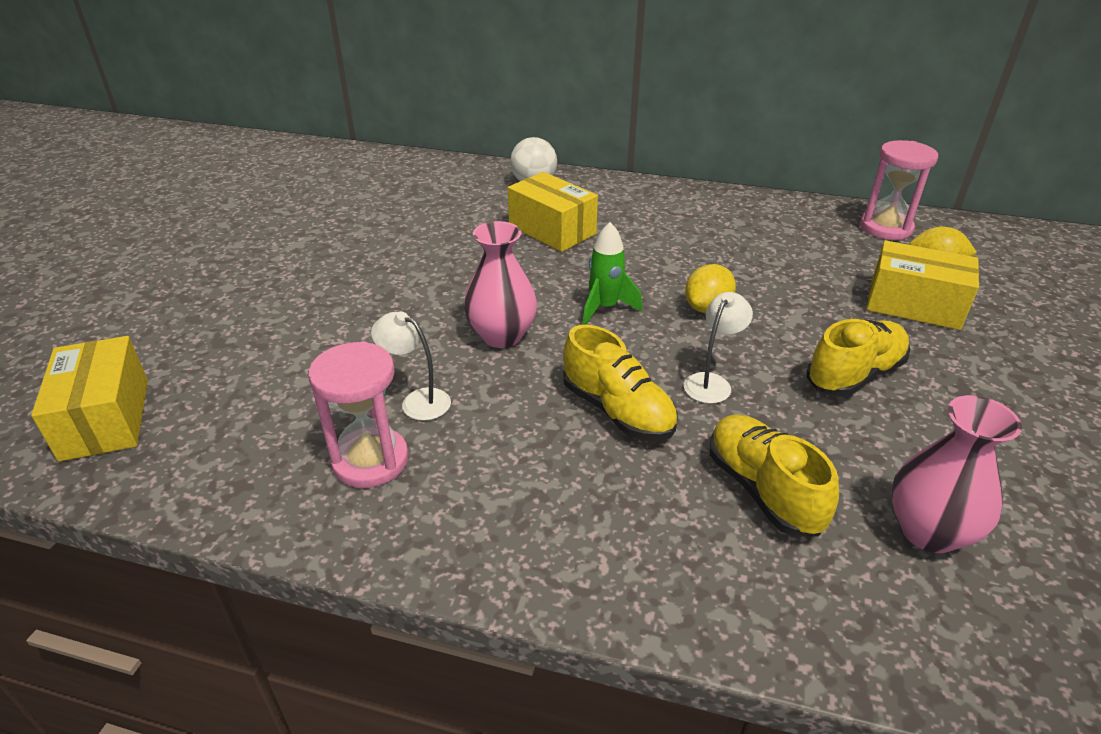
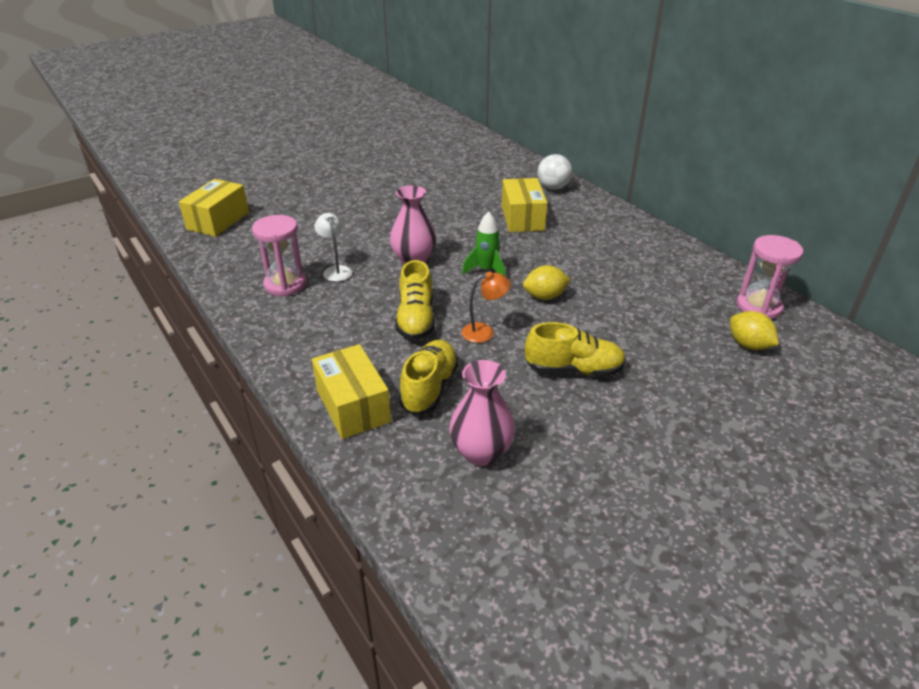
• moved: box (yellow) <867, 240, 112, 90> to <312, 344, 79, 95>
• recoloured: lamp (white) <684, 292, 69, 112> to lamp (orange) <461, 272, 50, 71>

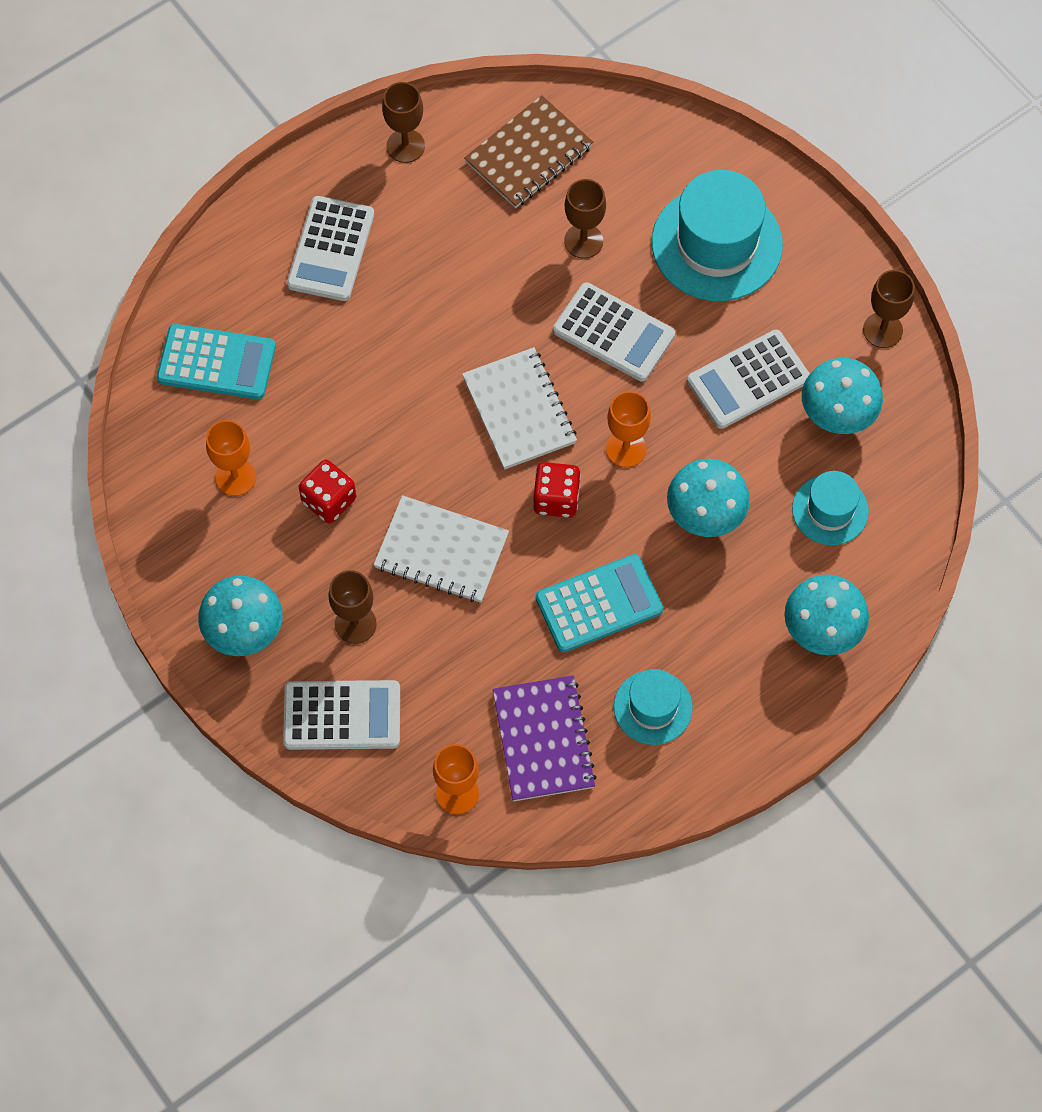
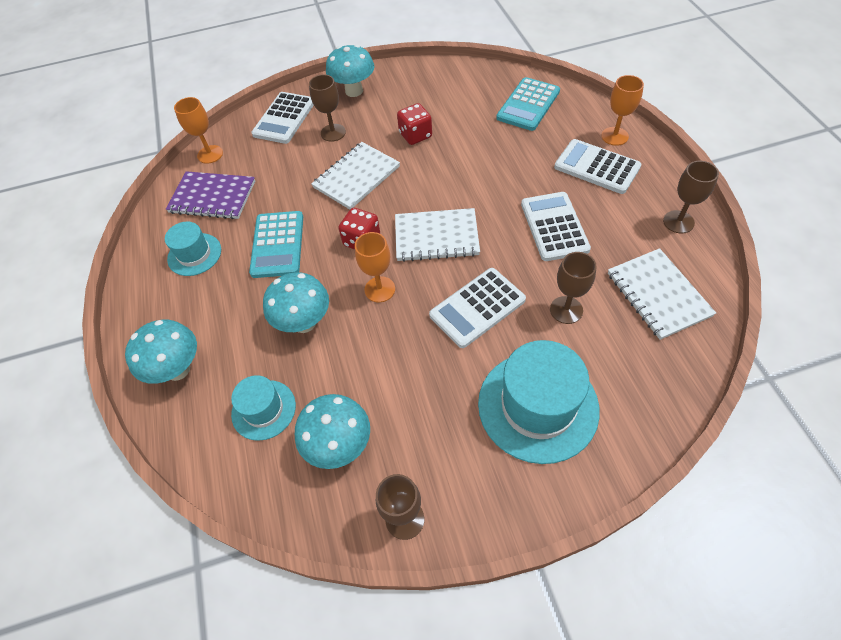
• moved: goblet (orange) <206, 420, 50, 76> to <601, 75, 43, 71>
• moved: calculator (white) <687, 330, 123, 99> to <521, 192, 70, 69>
• recoloured: notebook (brown) <464, 95, 129, 113> to notebook (white) <608, 248, 108, 92>

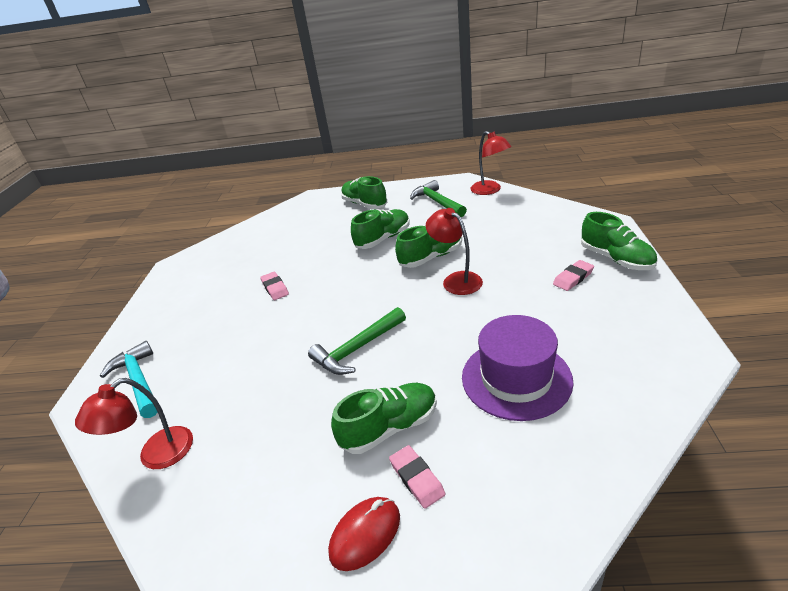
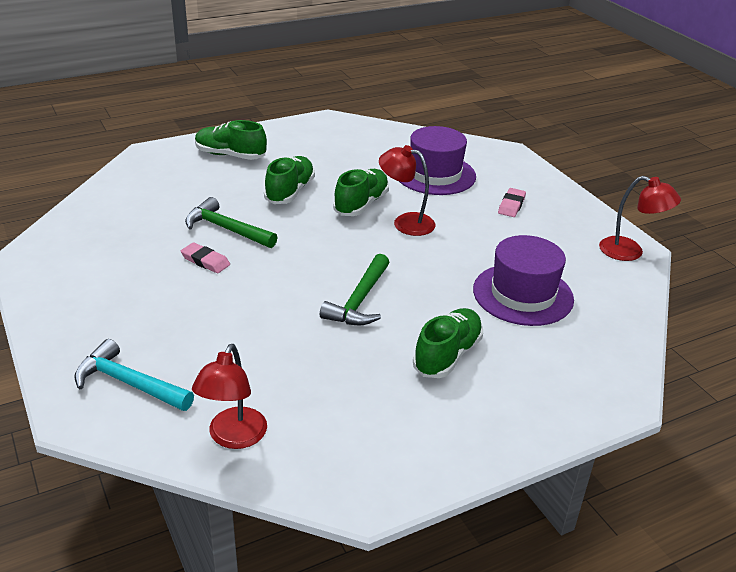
• removed: mouse (red) <328, 497, 72, 74>
• removed: eraser (pink) <389, 445, 56, 64>
• removed: shoe (green) <581, 212, 76, 58>
• added: hat (purple) <399, 126, 77, 69>
• moved: hammer (green) <410, 180, 57, 37> to <185, 197, 92, 51>
• moved: lamp (red) <470, 131, 41, 64> to <599, 176, 82, 85>

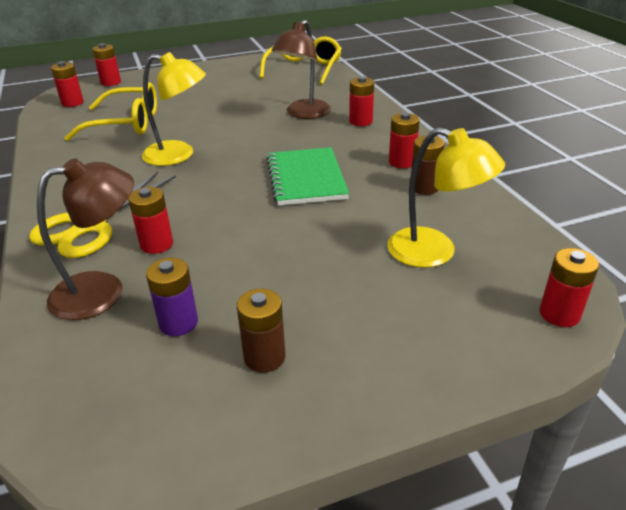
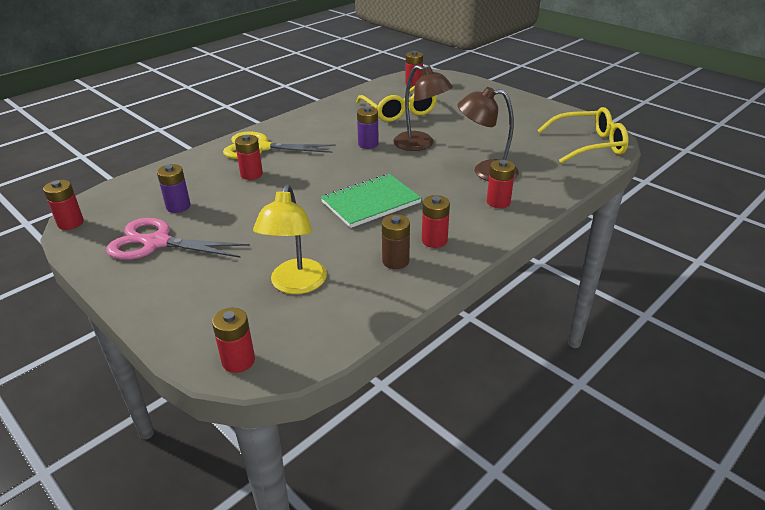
• moved: lamp (brown) <37, 158, 97, 162> to <393, 65, 60, 86>
• moved: battery (red) <92, 43, 29, 43> to <43, 180, 41, 50>
• replaced: lamp (yellow) <142, 52, 64, 114> to battery (purple) <357, 107, 22, 42>
• replaced: battery (brown) <237, 289, 48, 84> to scissors (pink) <106, 218, 144, 42>

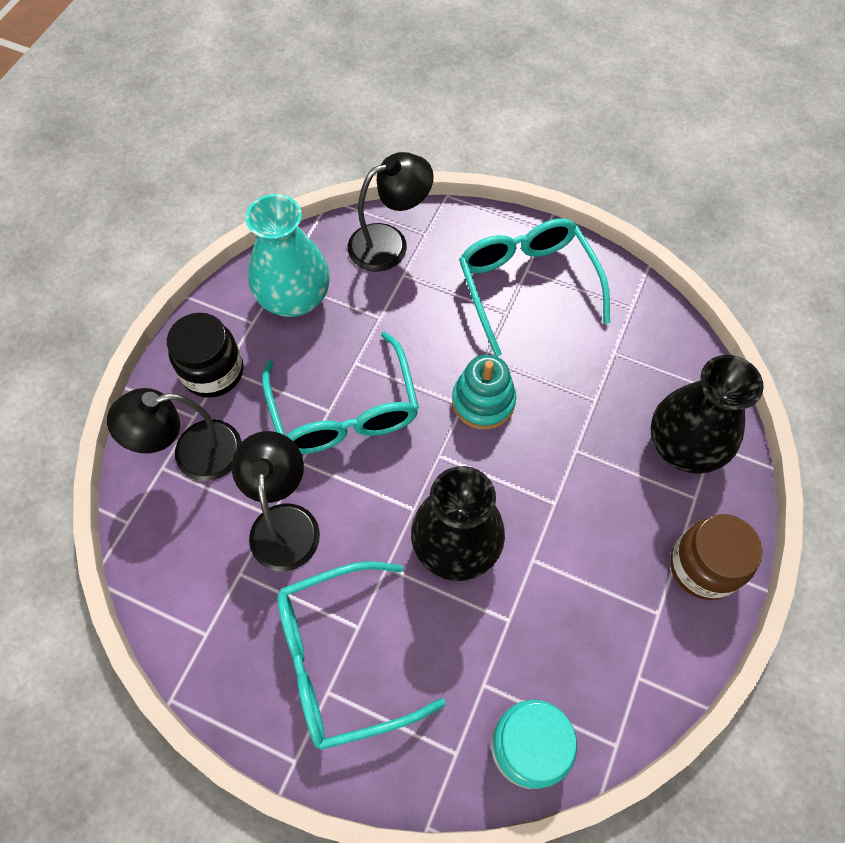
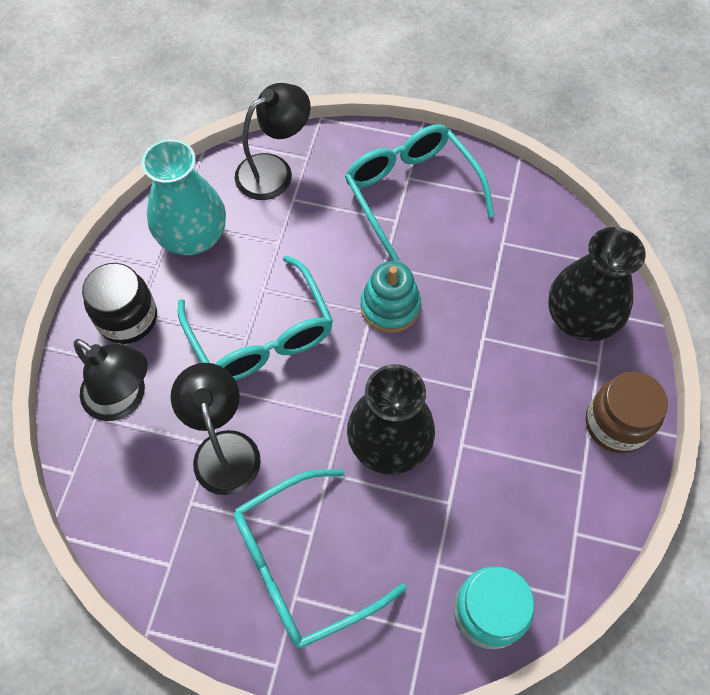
• turned: lamp (black) <107, 388, 135, 93> = <74, 339, 74, 82> 120 degrees counterclockwise

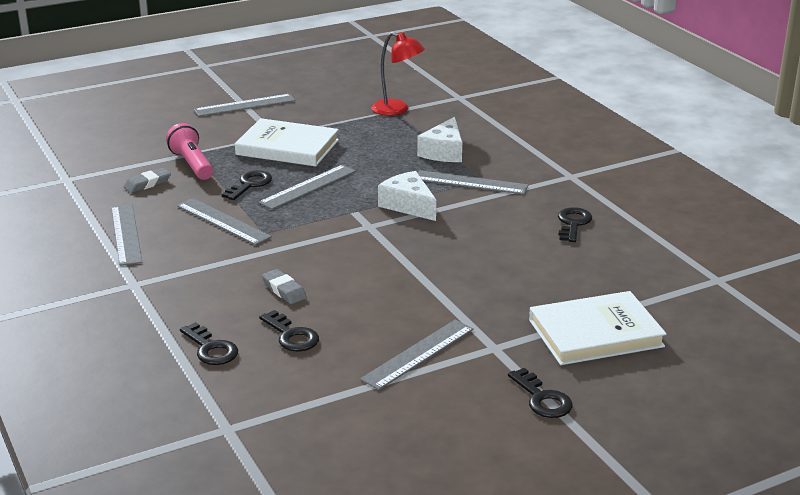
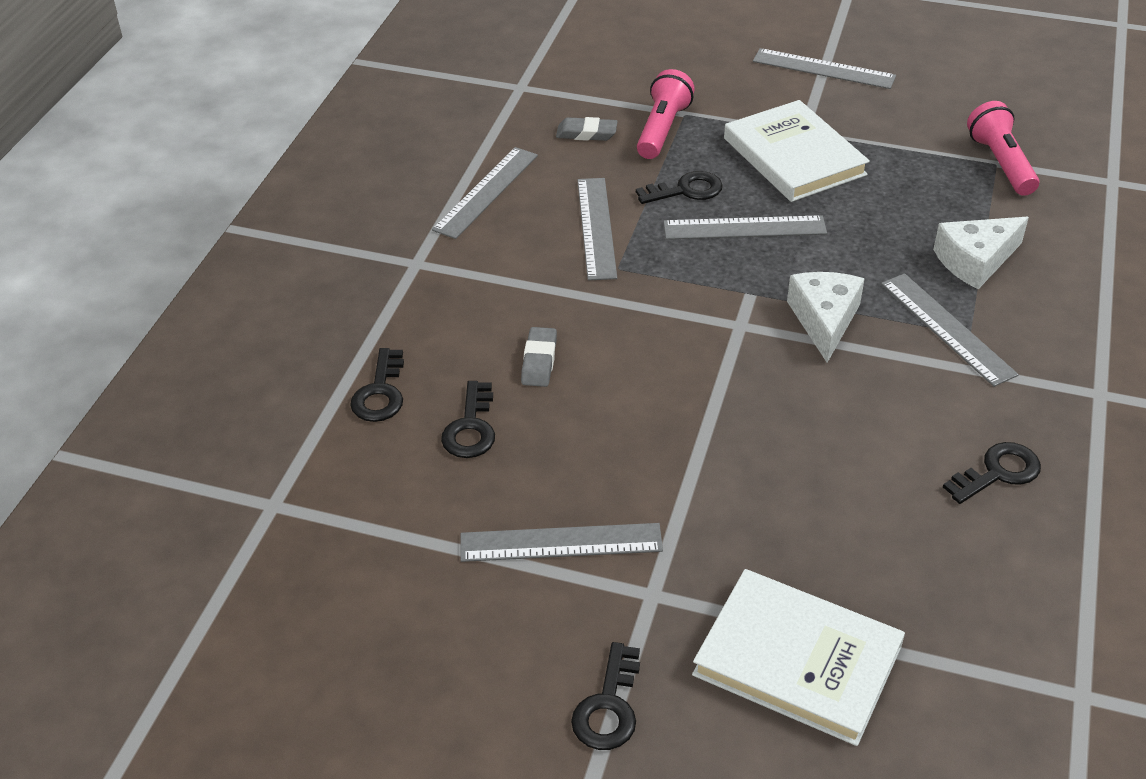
• replaced: lamp (red) <371, 32, 54, 84> to flashlight (pink) <967, 101, 72, 95>

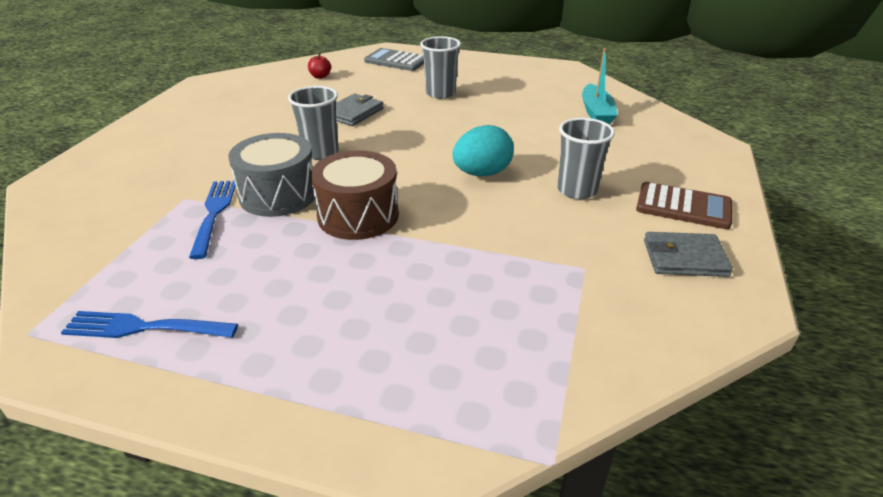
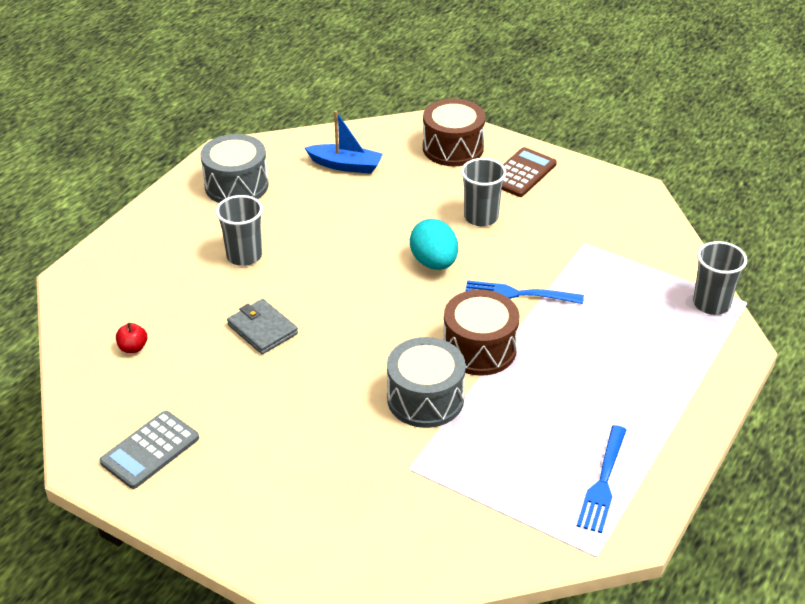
• removed: wallet (grey) <644, 232, 89, 45>
• added: drum (grey) <200, 134, 68, 69>
• added: drum (brown) <423, 98, 62, 68>
• moved: fork (blue) <189, 181, 47, 78> to <465, 280, 119, 24>
• moved: cup (grey) <288, 86, 51, 74> to <693, 241, 54, 74>
• moved: calculator (grey) <364, 48, 60, 23> to <100, 411, 99, 78>
• recoloured: boat (turquoise) <582, 48, 36, 77> to boat (blue) <305, 111, 78, 63>

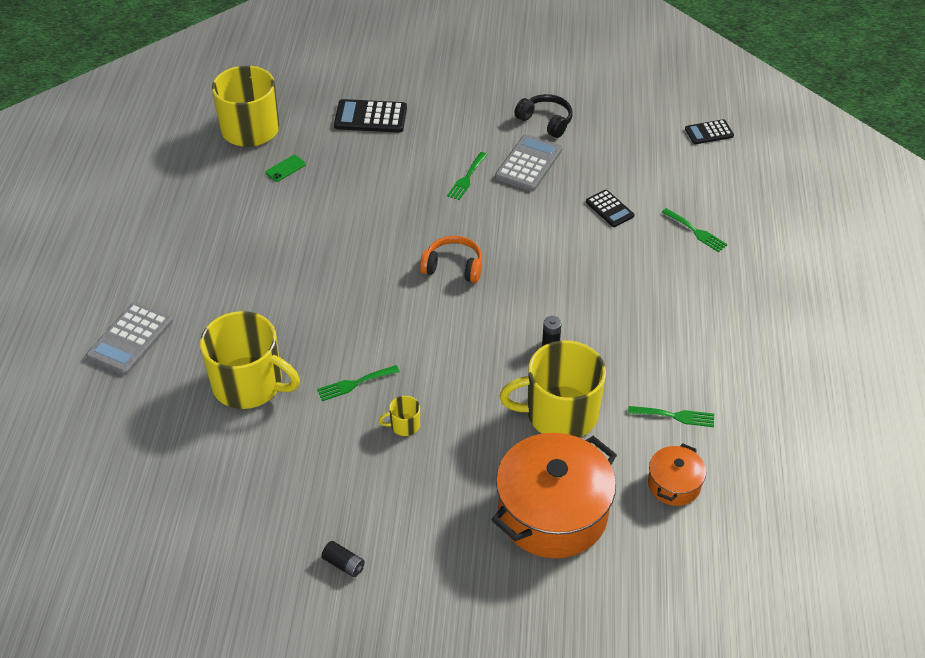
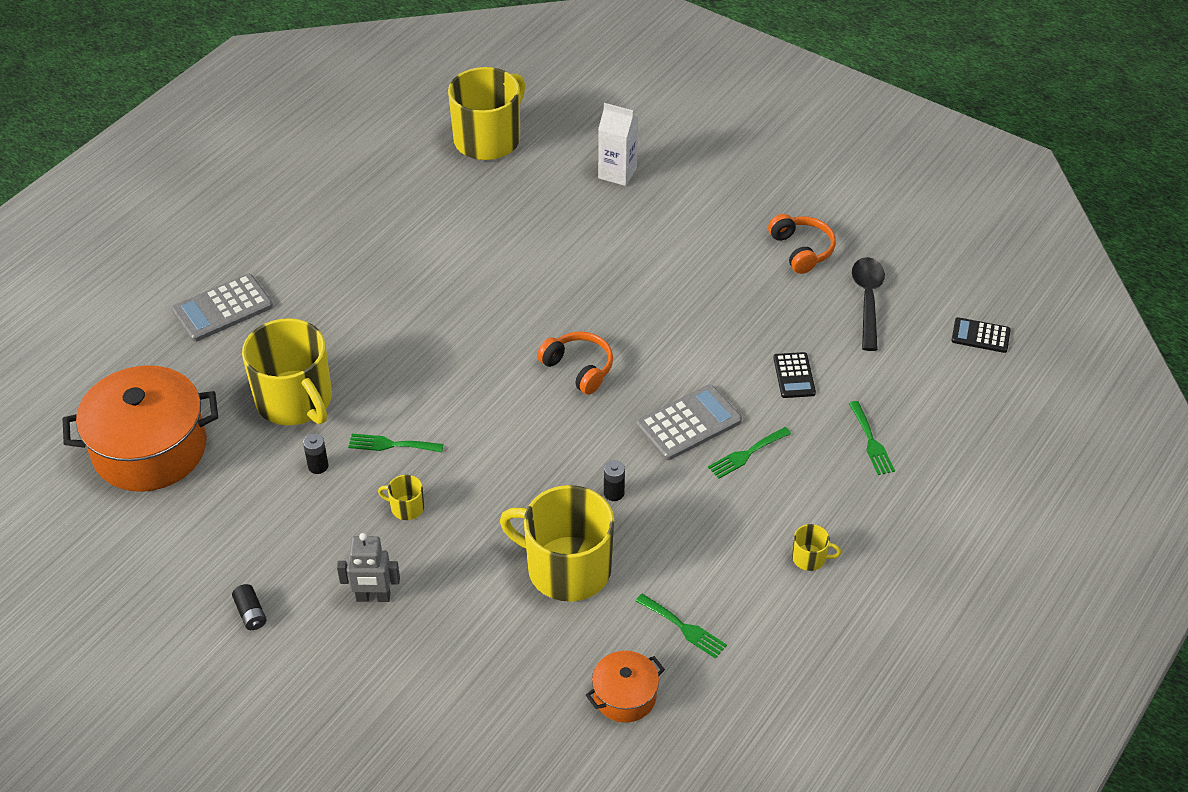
• removed: phone (green) <265, 155, 41, 27>
• added: battery (black) <303, 433, 25, 41>
• added: robot (grey) <337, 533, 63, 69>
• added: mug (yellow) <792, 524, 49, 47>
• added: spoon (black) <852, 257, 33, 94>
• moved: fork (green) <447, 152, 40, 48> to <708, 427, 83, 52>
• moved: pot (orange) <491, 433, 126, 125> to <63, 365, 155, 127>
• moved: calculator (grey) <495, 134, 67, 57> to <636, 385, 106, 75>
• replaced: calculator (black) <334, 99, 73, 34> to carton (white) <598, 103, 40, 83>
• recoloured: headphones (black) <514, 94, 59, 44> to headphones (orange) <768, 214, 68, 60>

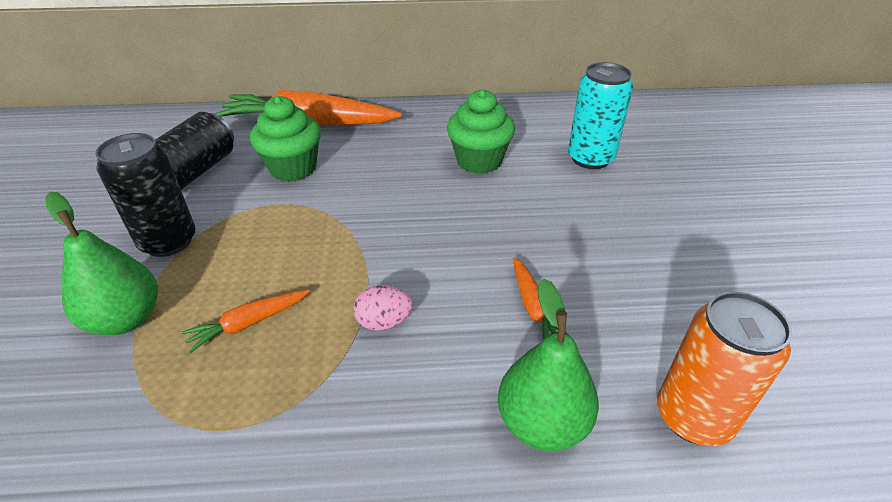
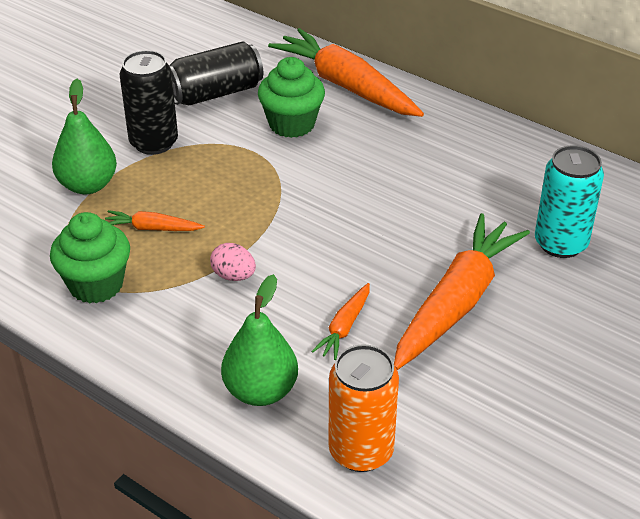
• added: carrot (orange) <394, 213, 136, 157>
• moved: cupcake (green) <447, 89, 68, 85> to <50, 212, 80, 92>

